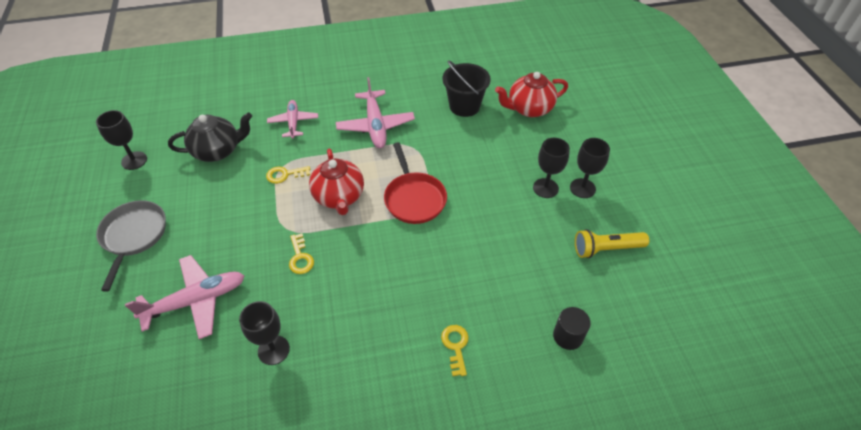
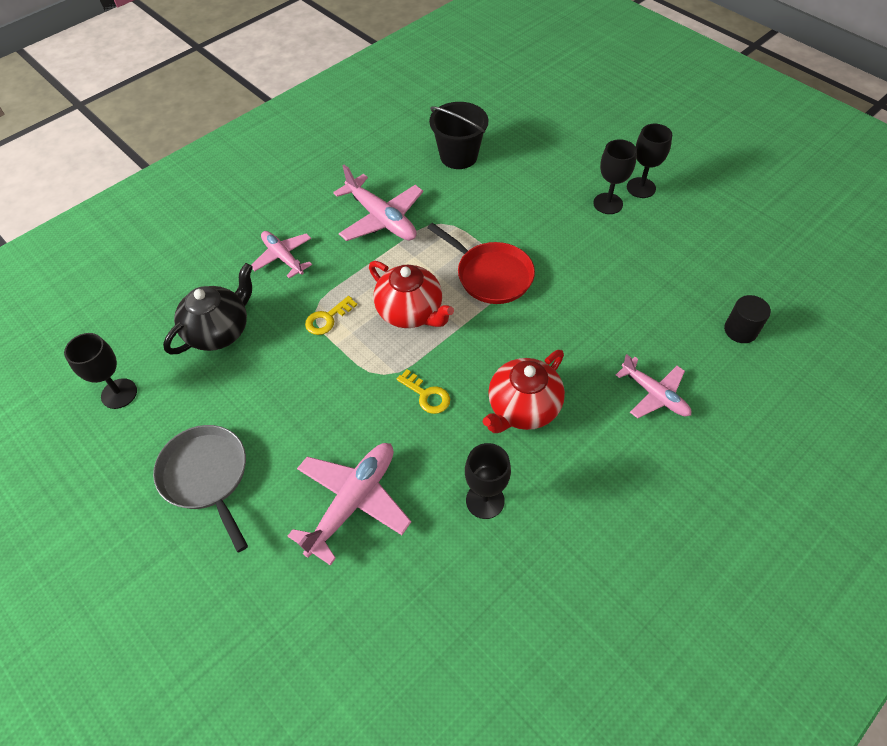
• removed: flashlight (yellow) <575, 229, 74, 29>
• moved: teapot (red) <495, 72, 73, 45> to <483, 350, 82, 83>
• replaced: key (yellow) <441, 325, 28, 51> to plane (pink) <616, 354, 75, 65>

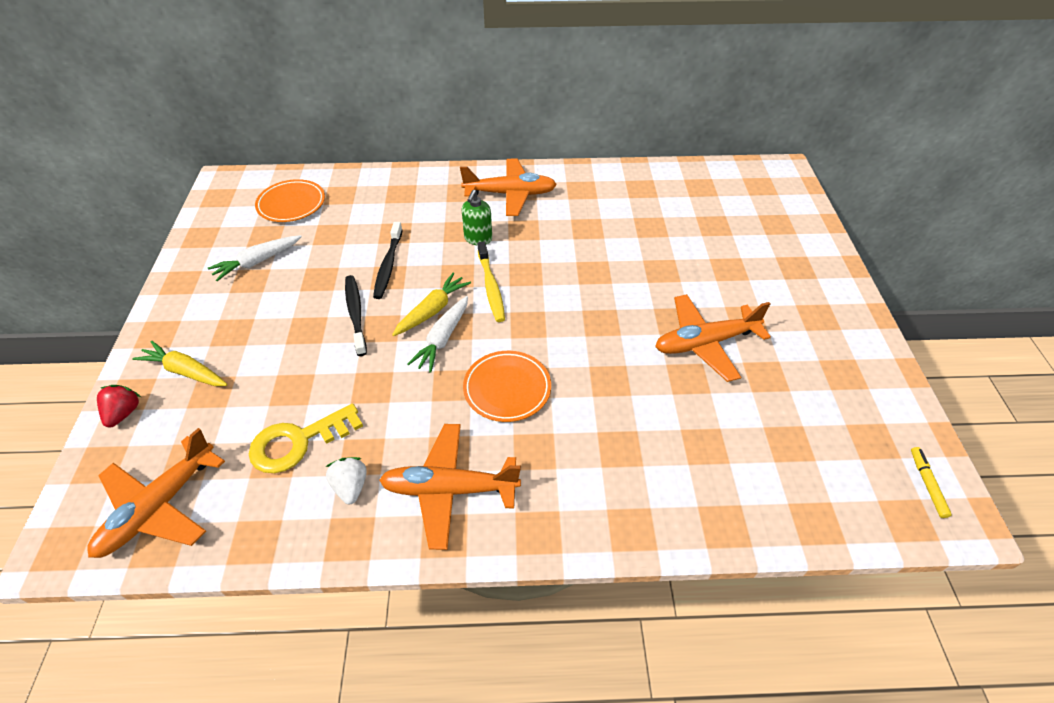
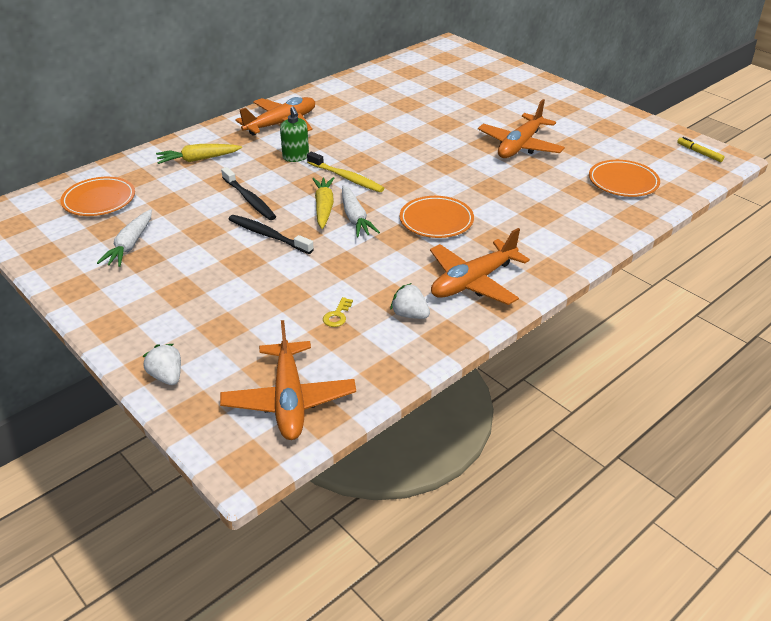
• added: plate (orange) <589, 160, 71, 37>
• moved: carrot (yellow) <132, 341, 96, 45> to <156, 144, 86, 20>
• recoloured: strawberry (red) <97, 385, 44, 43> to strawberry (white) <142, 344, 39, 41>
• resized: key (yellow) <249, 404, 114, 69> = <323, 297, 30, 30> x0.44

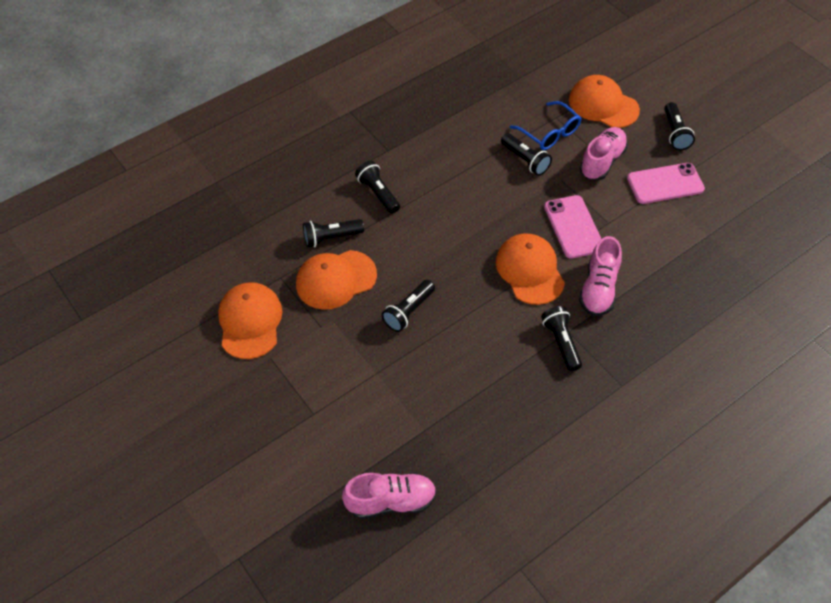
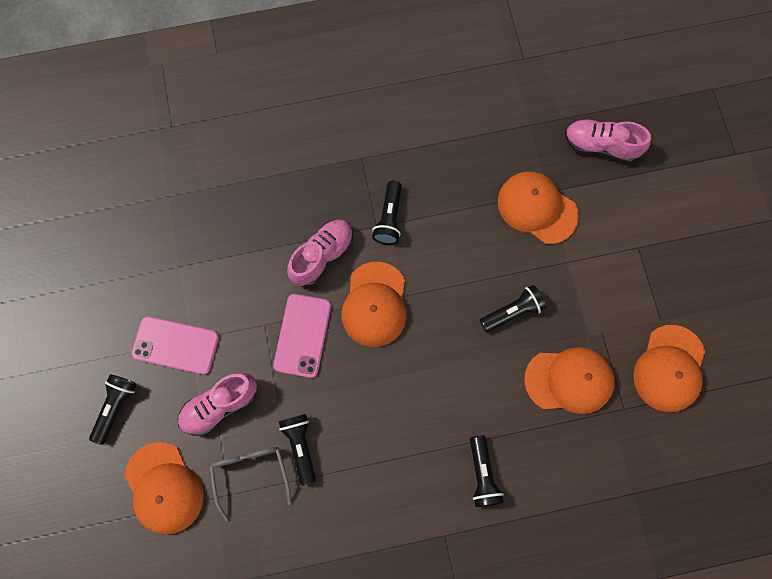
• removed: flashlight (black) <303, 219, 61, 28>
• added: cap (orange) <498, 172, 81, 72>
• recoloured: glasses (blue) <510, 101, 71, 49> to glasses (grey) <209, 447, 82, 75>

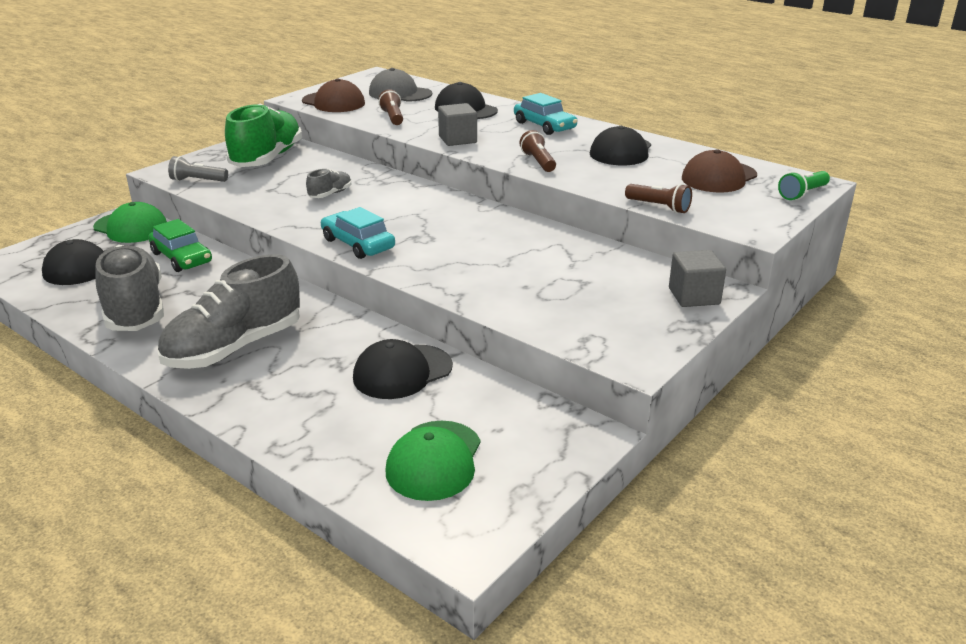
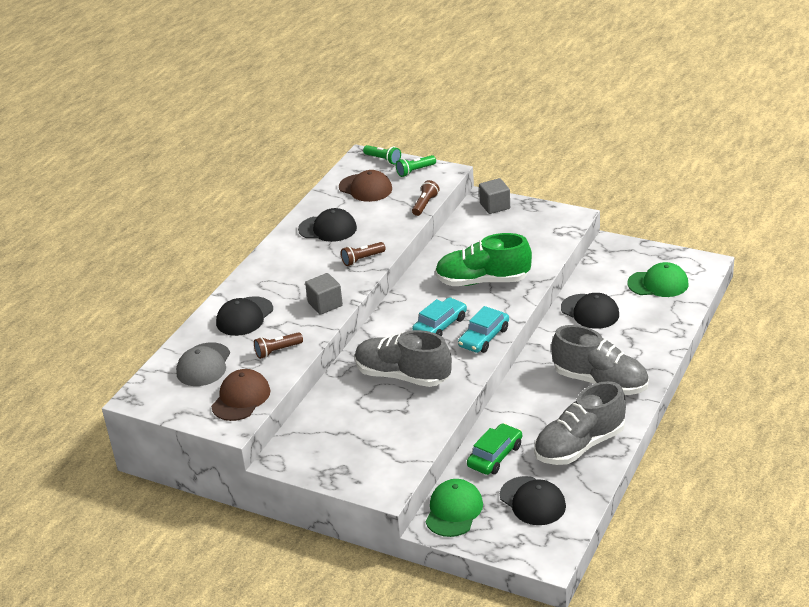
• removed: flashlight (grey) <168, 156, 60, 26>
• added: flashlight (green) <396, 155, 40, 22>
• moved: shoe (green) <225, 104, 77, 63> to <435, 233, 97, 53>
• moved: car (turquoise) <514, 93, 64, 42> to <412, 297, 55, 40>
• resized: shoe (grey) <306, 169, 45, 29> = <355, 330, 97, 57> x2.26

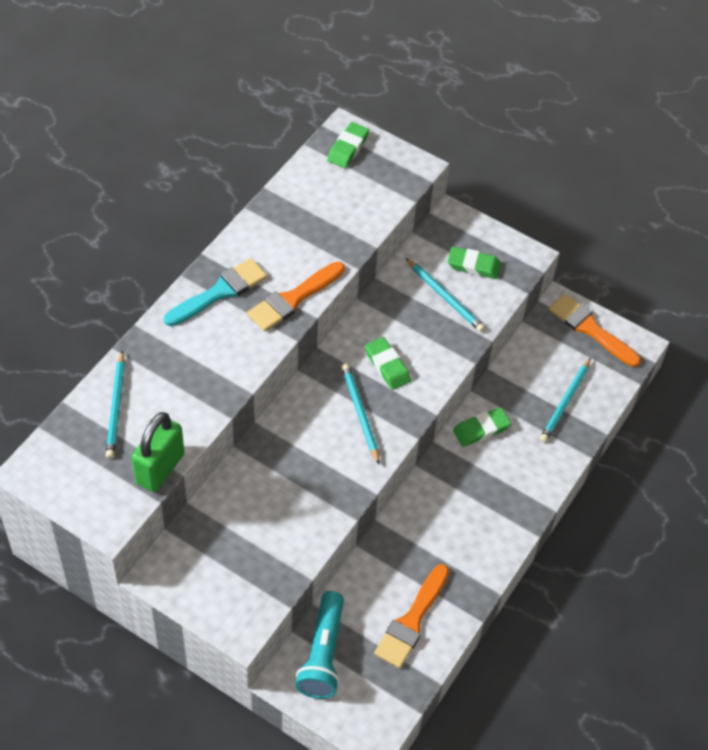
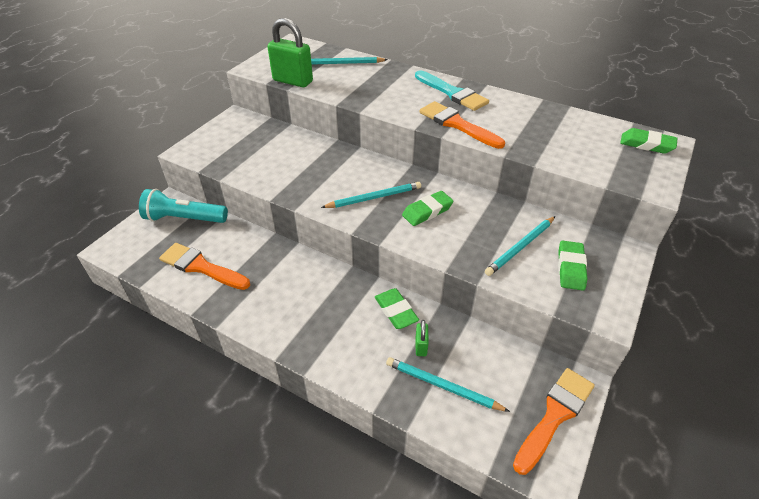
• added: padlock (green) <416, 320, 13, 36>

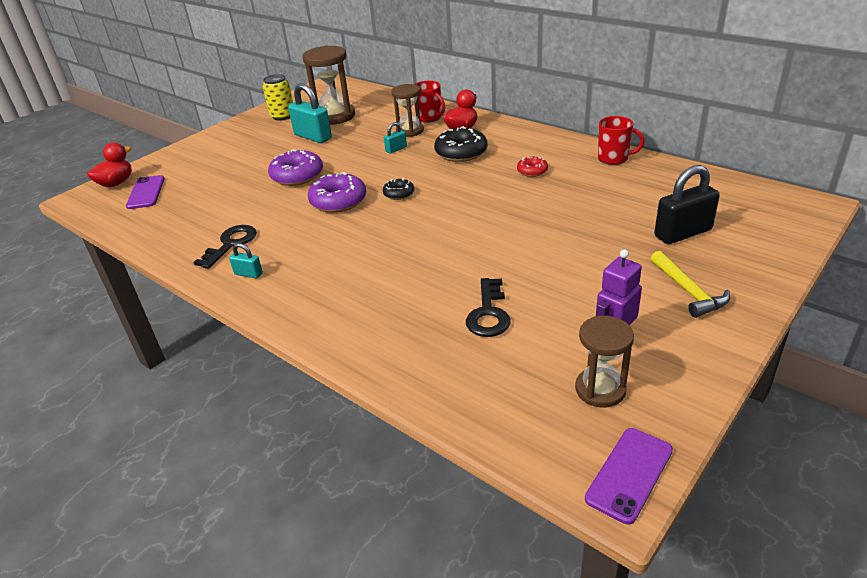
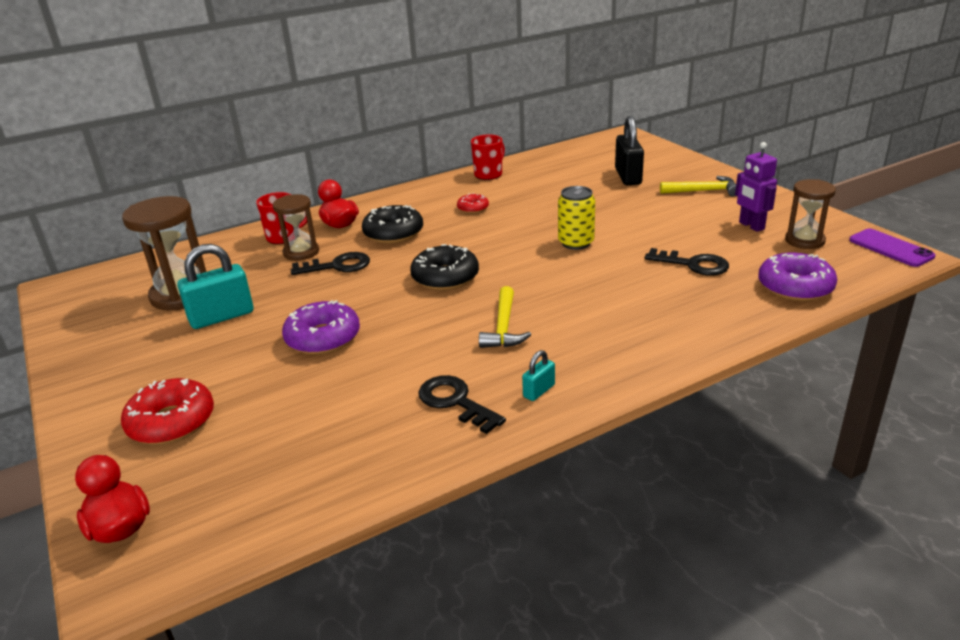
• removed: phone (purple) <126, 175, 39, 34>
• added: donut (red) <121, 378, 93, 67>
• added: hammer (yellow) <479, 286, 52, 62>
• moved: can (yellow) <263, 74, 30, 47> to <558, 186, 37, 64>
• moved: donut (purple) <308, 172, 58, 41> to <758, 253, 79, 48>
• replaced: padlock (turquoise) <384, 122, 23, 32> to key (black) <291, 252, 79, 23>
• resized: donut (black) <383, 179, 31, 21> = <410, 244, 69, 46> x1.82

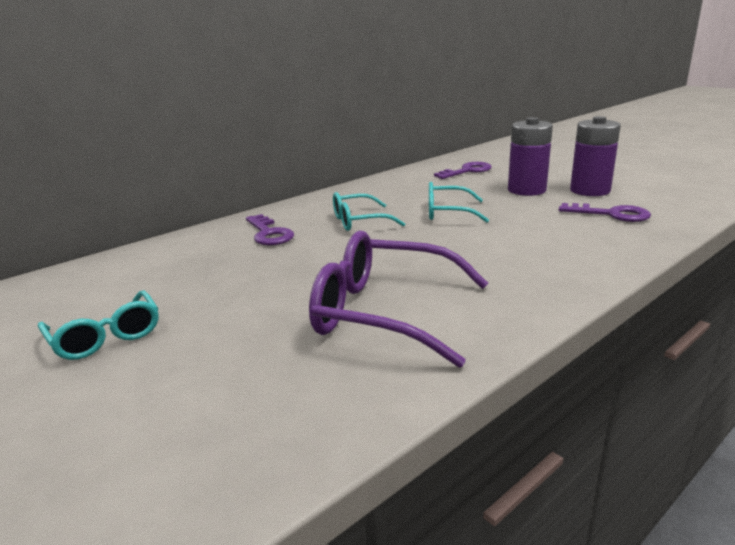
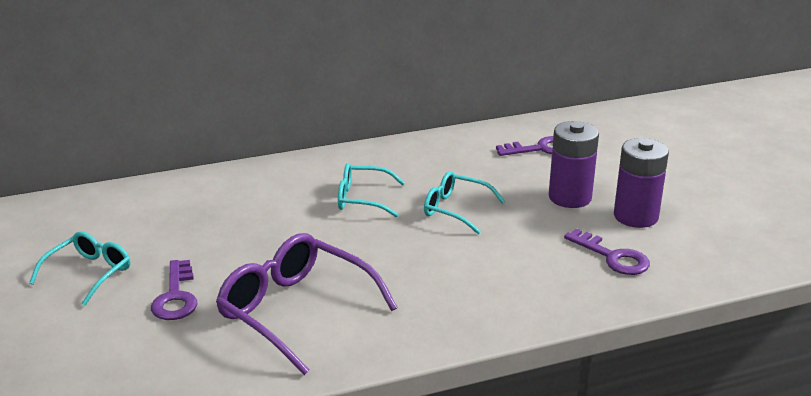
• moved: key (purple) <246, 214, 48, 31> to <151, 260, 46, 60>
• turned: glasses (turquoise) <38, 290, 121, 70> = <29, 231, 101, 75> 135 degrees counterclockwise

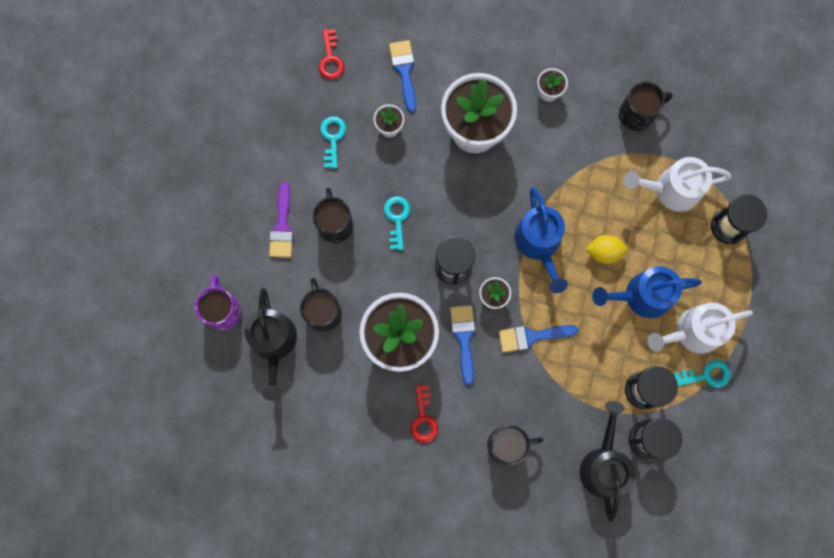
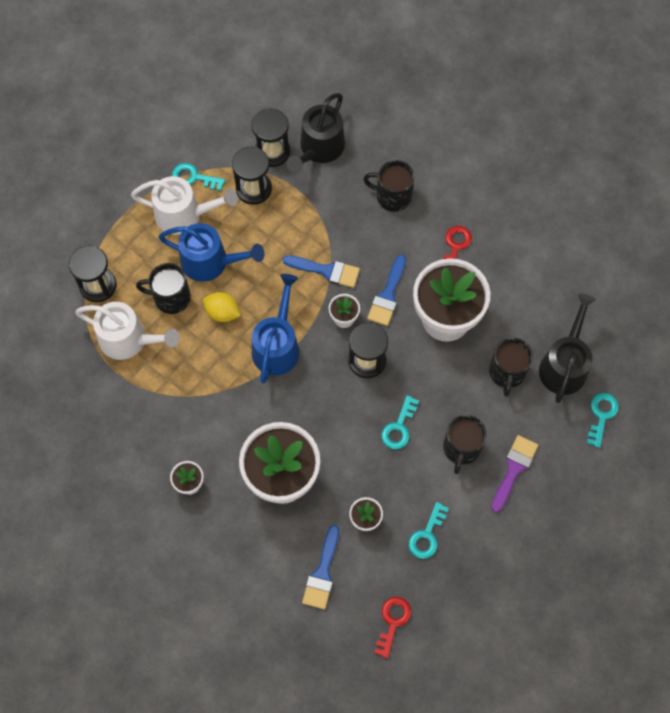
• moved: mug (black) <619, 82, 54, 49> to <136, 263, 55, 51>
• replaced: mug (purple) <195, 275, 46, 55> to key (turquoise) <587, 393, 32, 55>

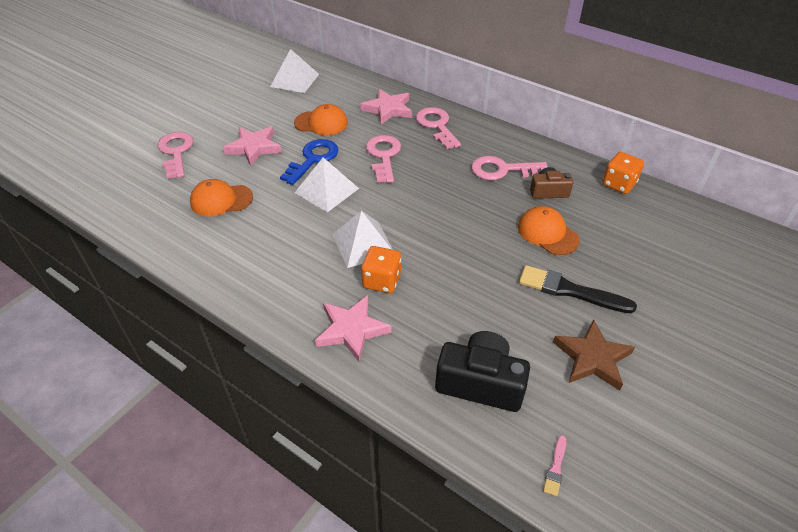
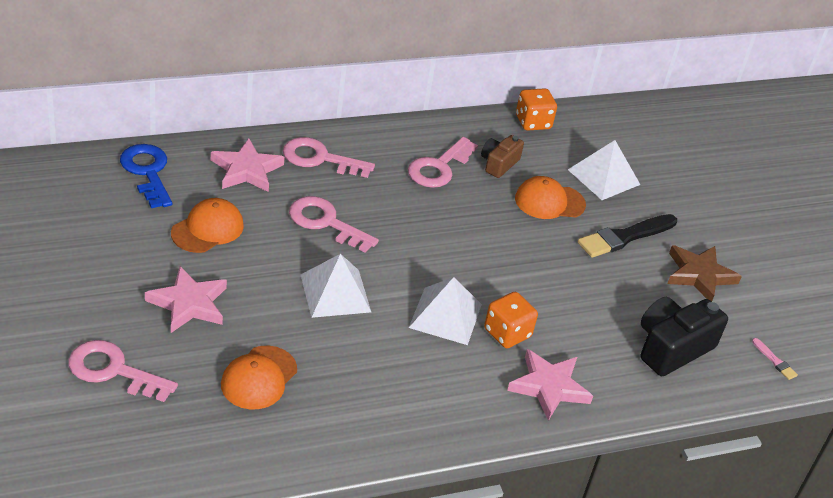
• moved: pyramid (white) <270, 49, 49, 44> to <568, 140, 72, 60>
• moved: key (blue) <280, 139, 58, 46> to <120, 144, 52, 64>

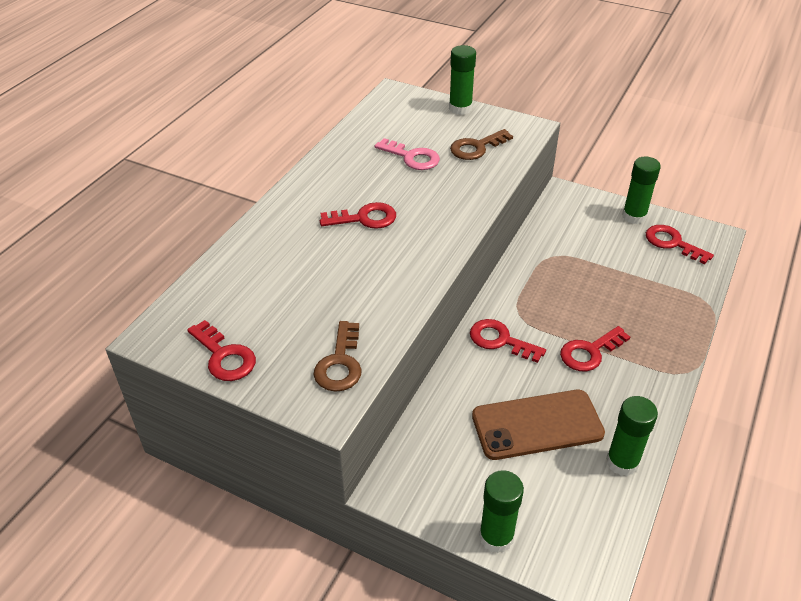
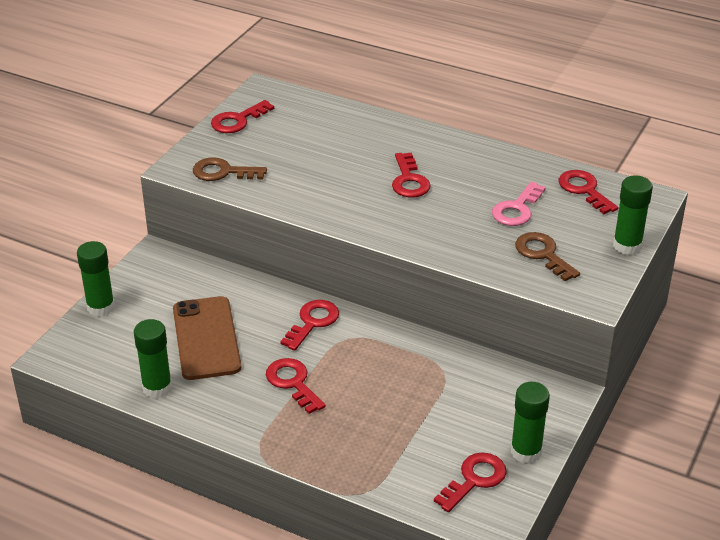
• added: key (red) <559, 170, 59, 44>

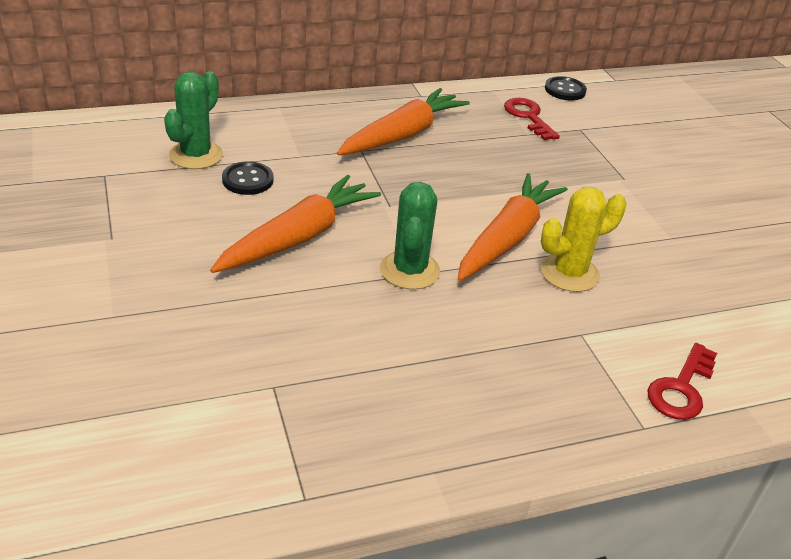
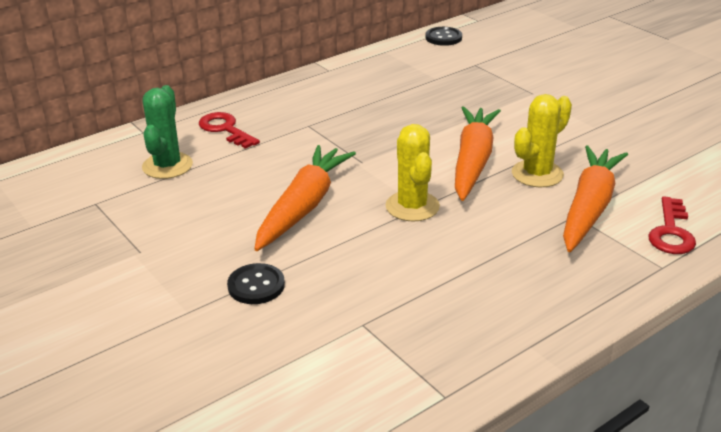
• moved: button (black) <222, 161, 52, 34> to <227, 263, 58, 41>
• moved: carrot (orange) <337, 88, 133, 68> to <563, 145, 65, 107>
• moved: key (red) <504, 98, 56, 42> to <199, 112, 61, 37>
• recoloured: cactus (green) <380, 182, 60, 108> to cactus (yellow) <386, 124, 54, 97>

